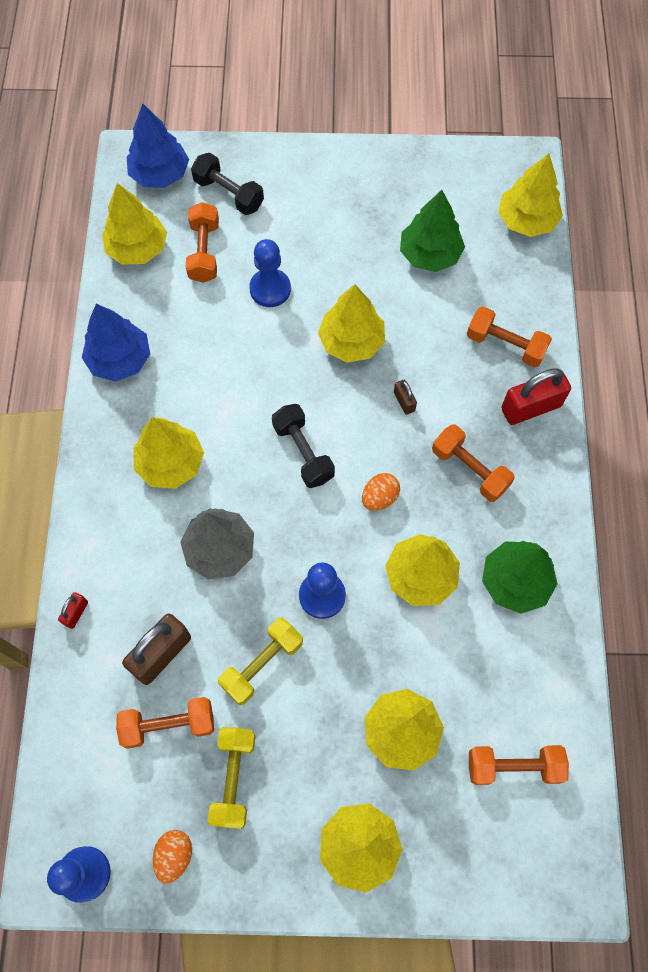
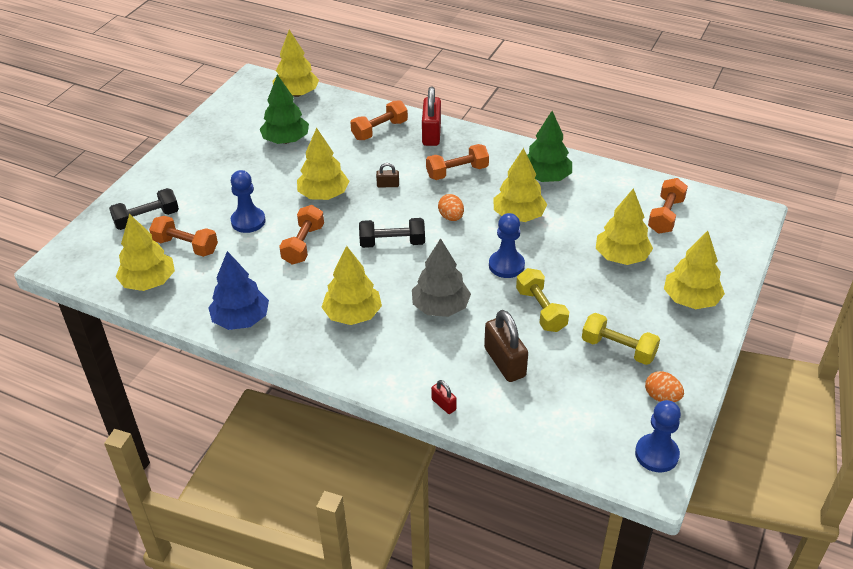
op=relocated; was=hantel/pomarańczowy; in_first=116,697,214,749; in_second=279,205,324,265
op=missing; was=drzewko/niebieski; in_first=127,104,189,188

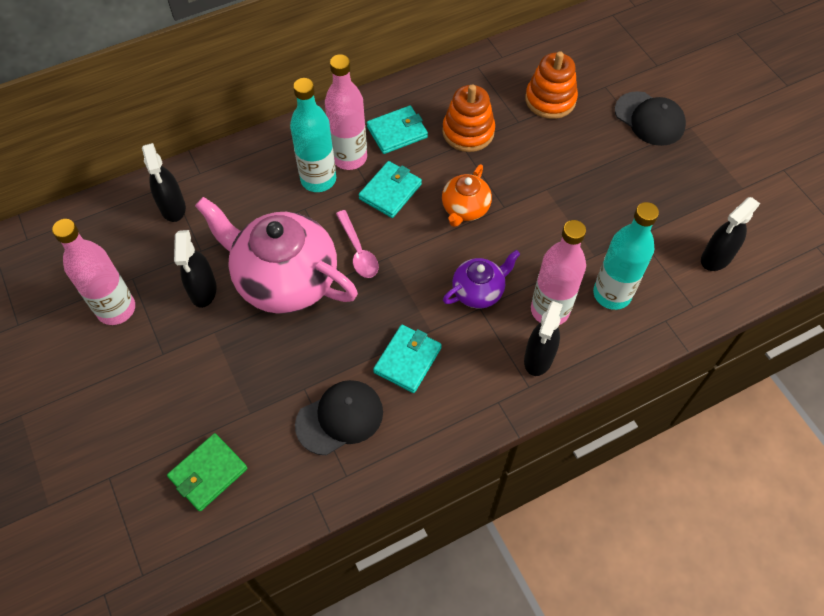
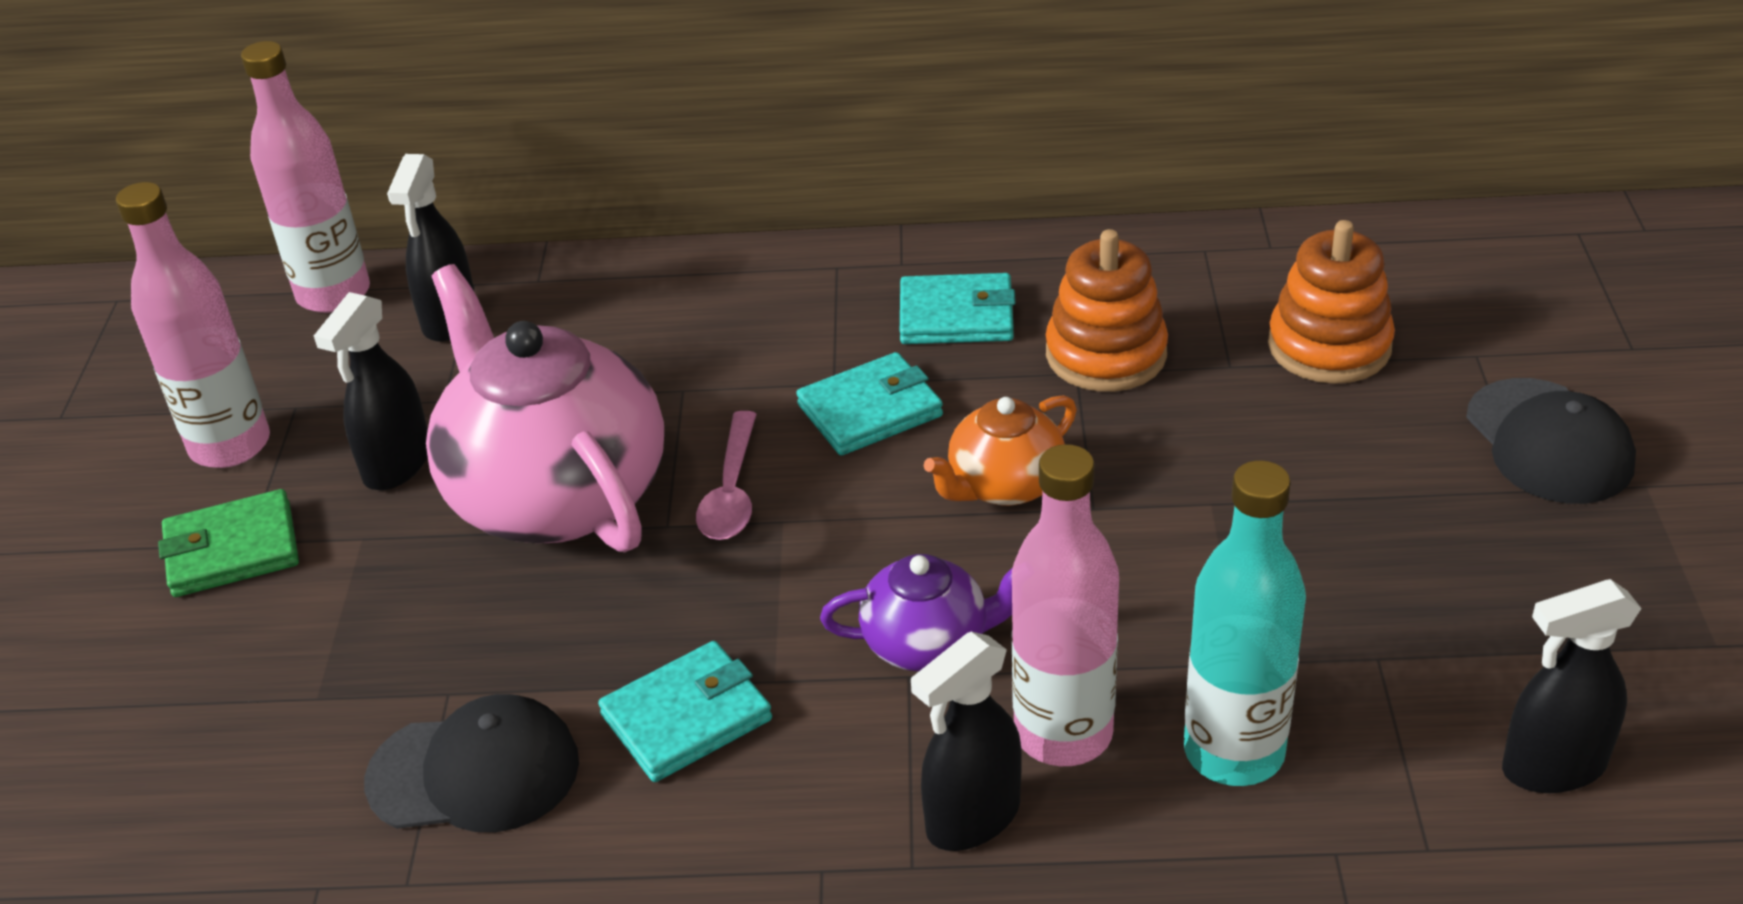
op=relocated; was=portfel/zielony; in_first=167,433,248,512; in_second=158,489,299,597
op=missing; was=butelka/turkusowy; in_first=290,78,336,192
op=relocated; was=butelka/różowy; in_first=325,54,367,170; in_second=241,41,370,313

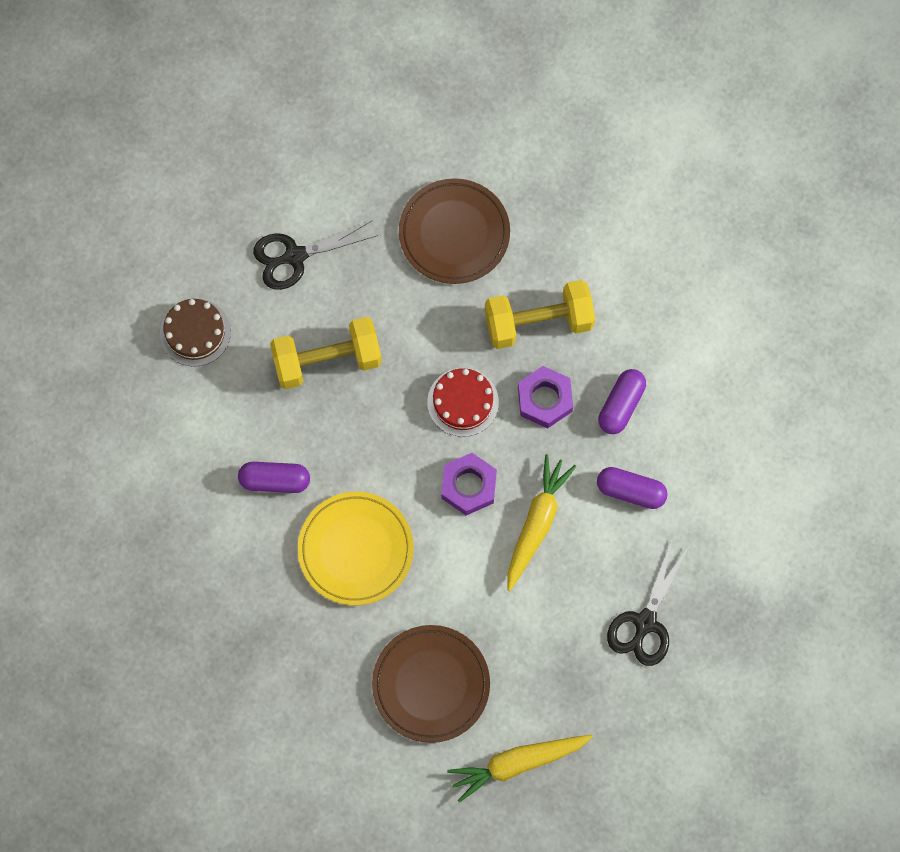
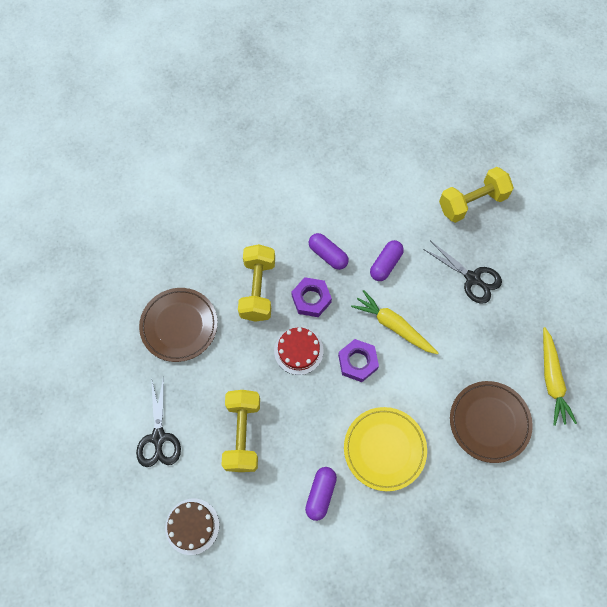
op=appeared; now=hantel/żółty; in_second=439,167,514,223

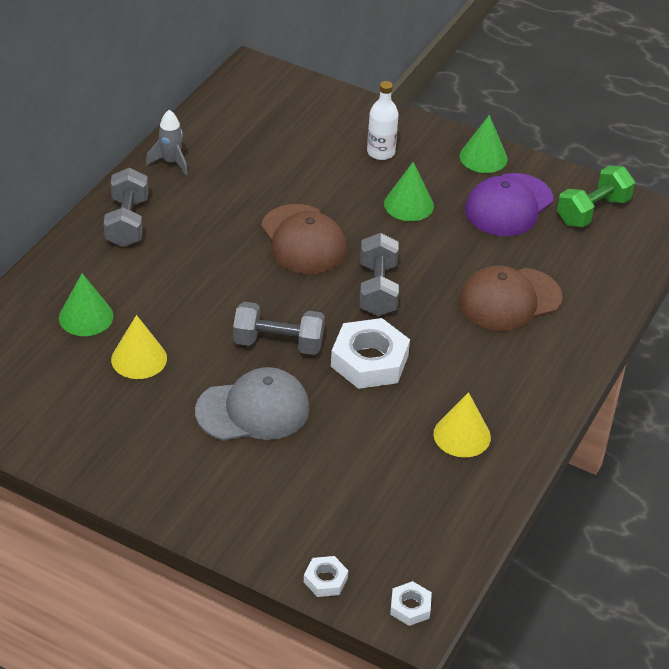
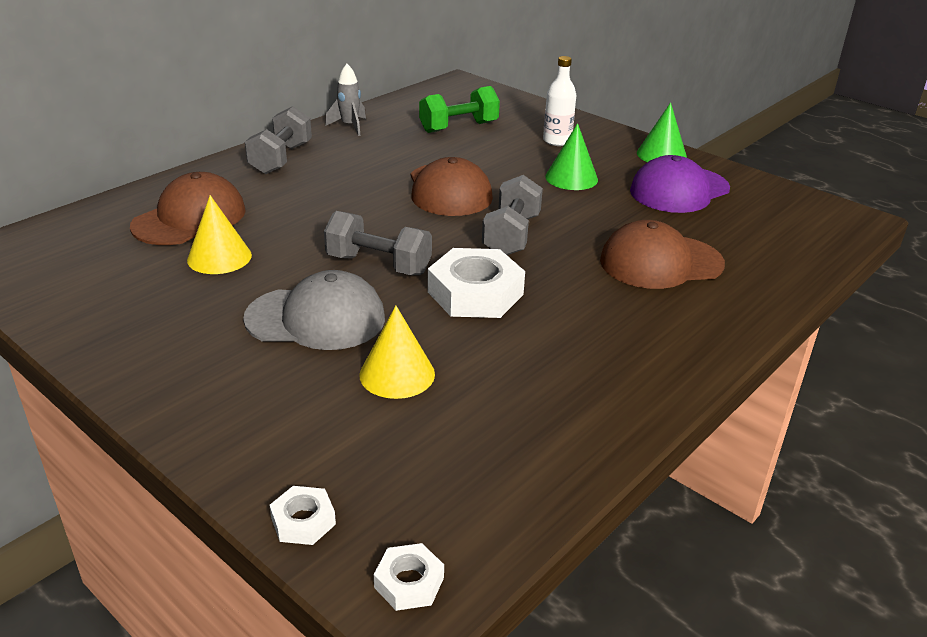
op=exchanged; was=stożek/zielony; now=czapka/brązowy; in_first=59,273,114,336; in_second=130,172,246,245
op=relocated; was=stożek/żółty; in_first=434,392,491,458; in_second=360,306,435,399
op=relocated; was=hantel/zielony; in_first=557,166,635,227; in_second=419,86,500,133

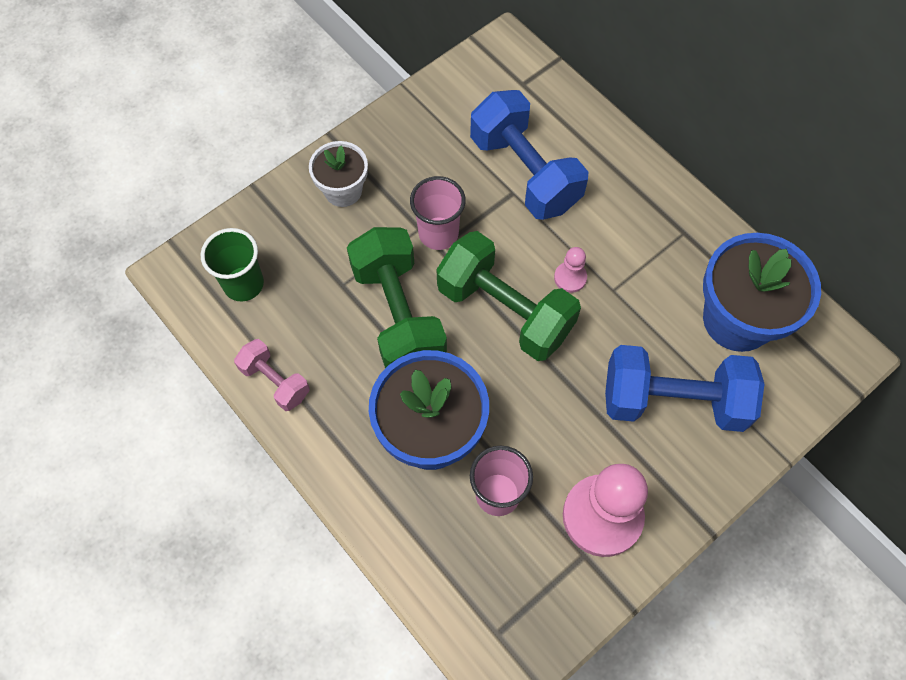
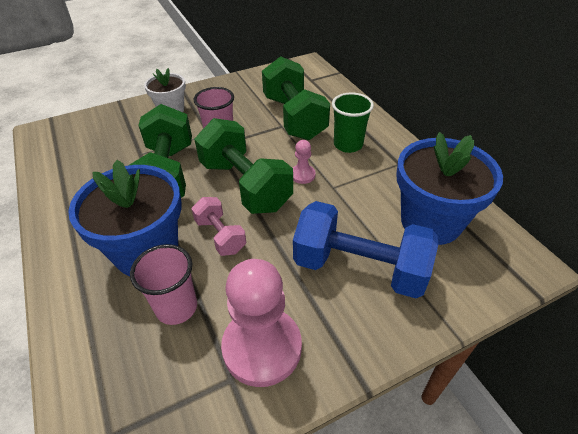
op=relocated; was=szklanka/zielony; in_first=201,228,264,301; in_second=332,92,374,153
op=relocated; was=hantel/różowy; in_first=234,339,310,411; in_second=192,197,246,256
op=colour; was=hantel/niebieski; now=hantel/zielony; in_first=470,90,588,220; in_second=262,56,330,140

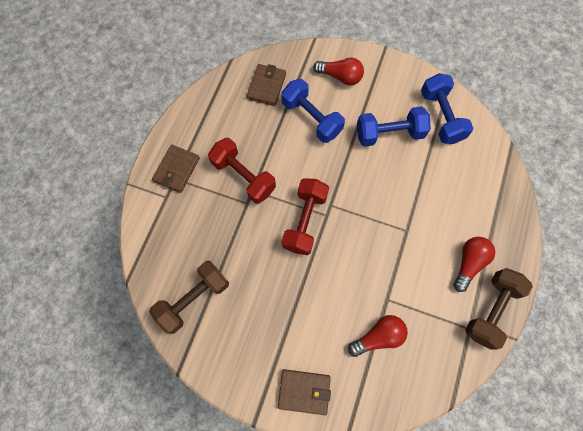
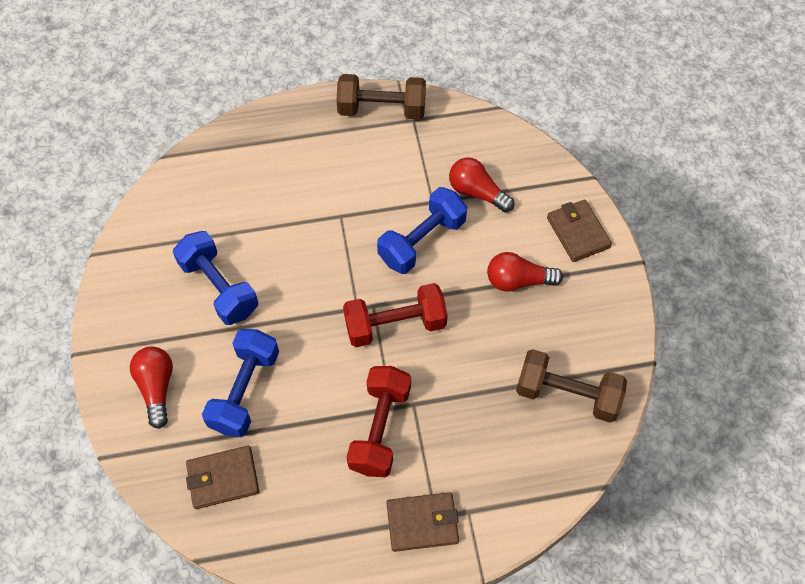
op=relocated; was=hantel/niebieski; in_first=421,73,474,144; in_second=377,187,467,274
op=relocated; was=żarówka/czerwony; in_first=453,237,495,292; in_second=487,252,563,292

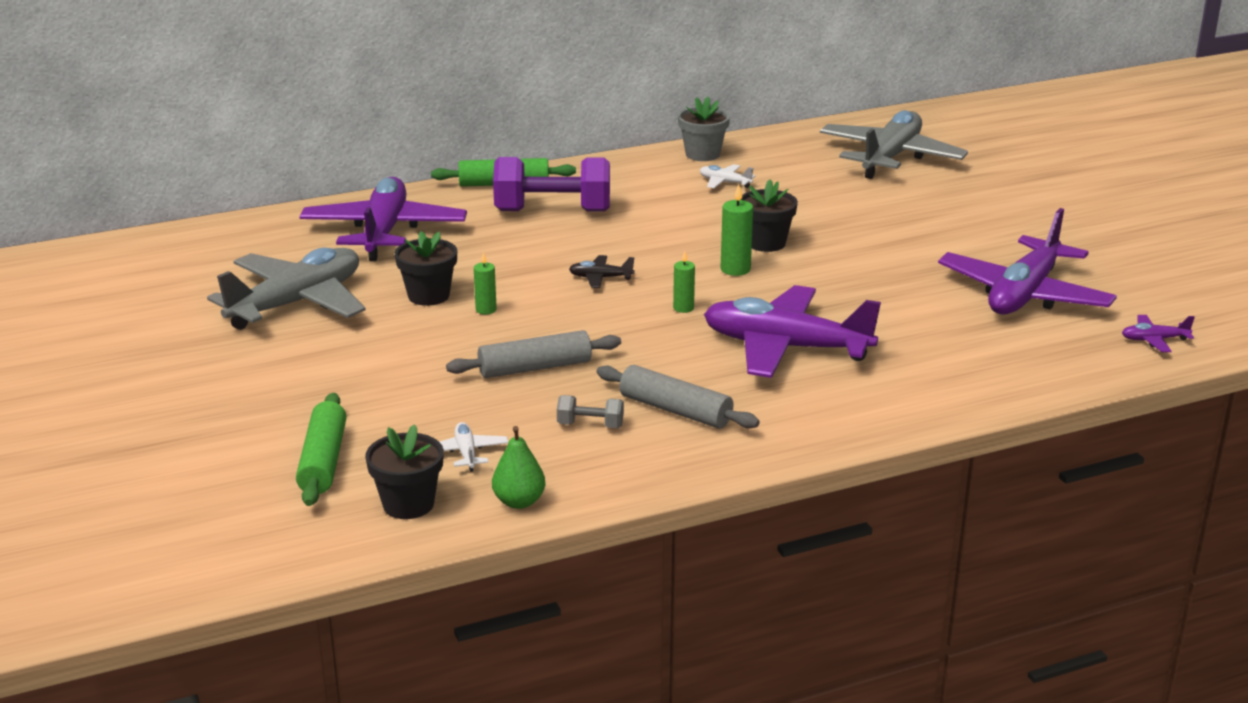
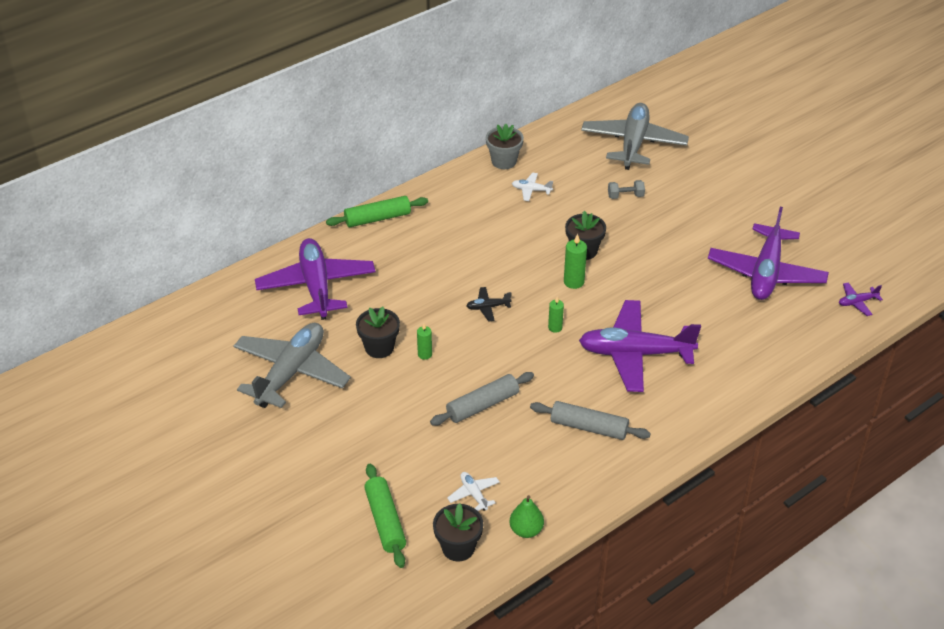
op=missing; was=hantel/fioletowy; in_first=493,157,610,212
op=relocated; was=hantel/szary; in_first=557,395,624,428; in_second=608,180,645,199

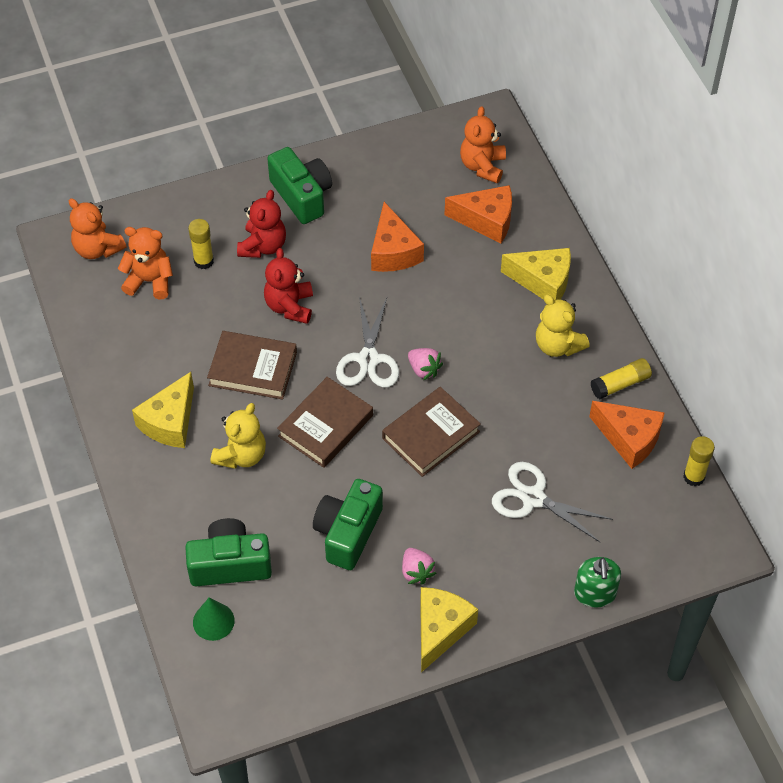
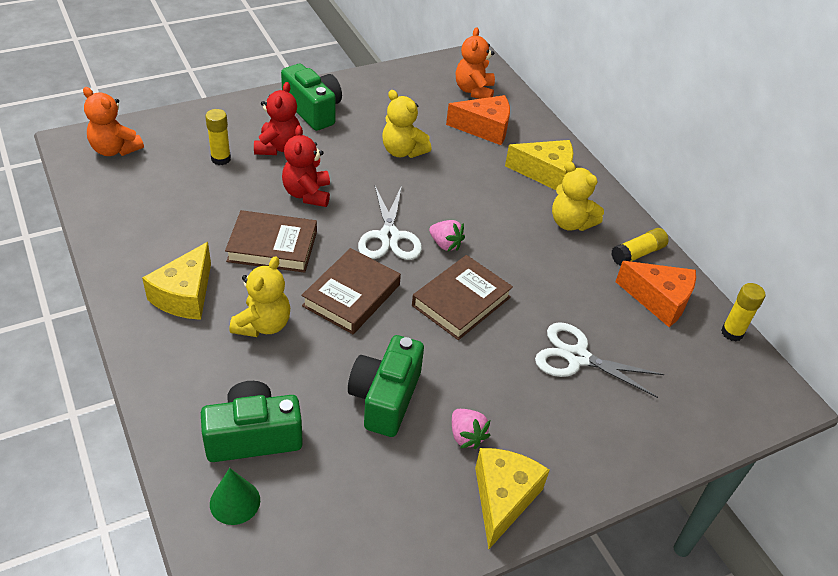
op=missing; was=miś/pomarańczowy; in_first=118,227,173,300
op=exchanged; was=ser/pomarańczowy; now=miś/żółty; in_first=371,202,424,272; in_second=382,90,432,158
op=missing; was=dozownik mydła/zielony; in_first=574,557,621,608

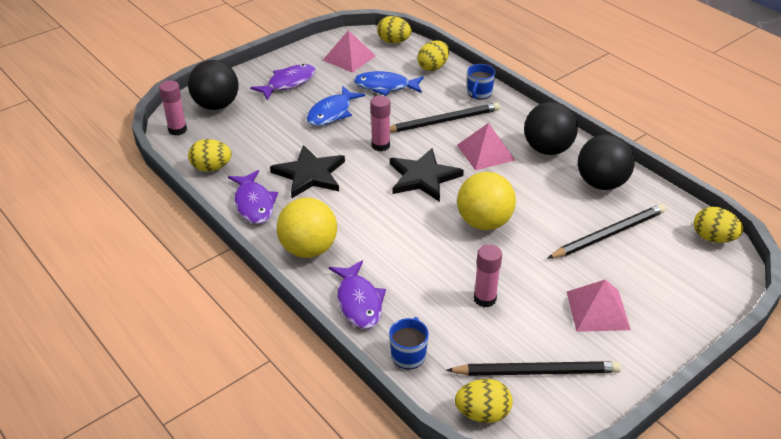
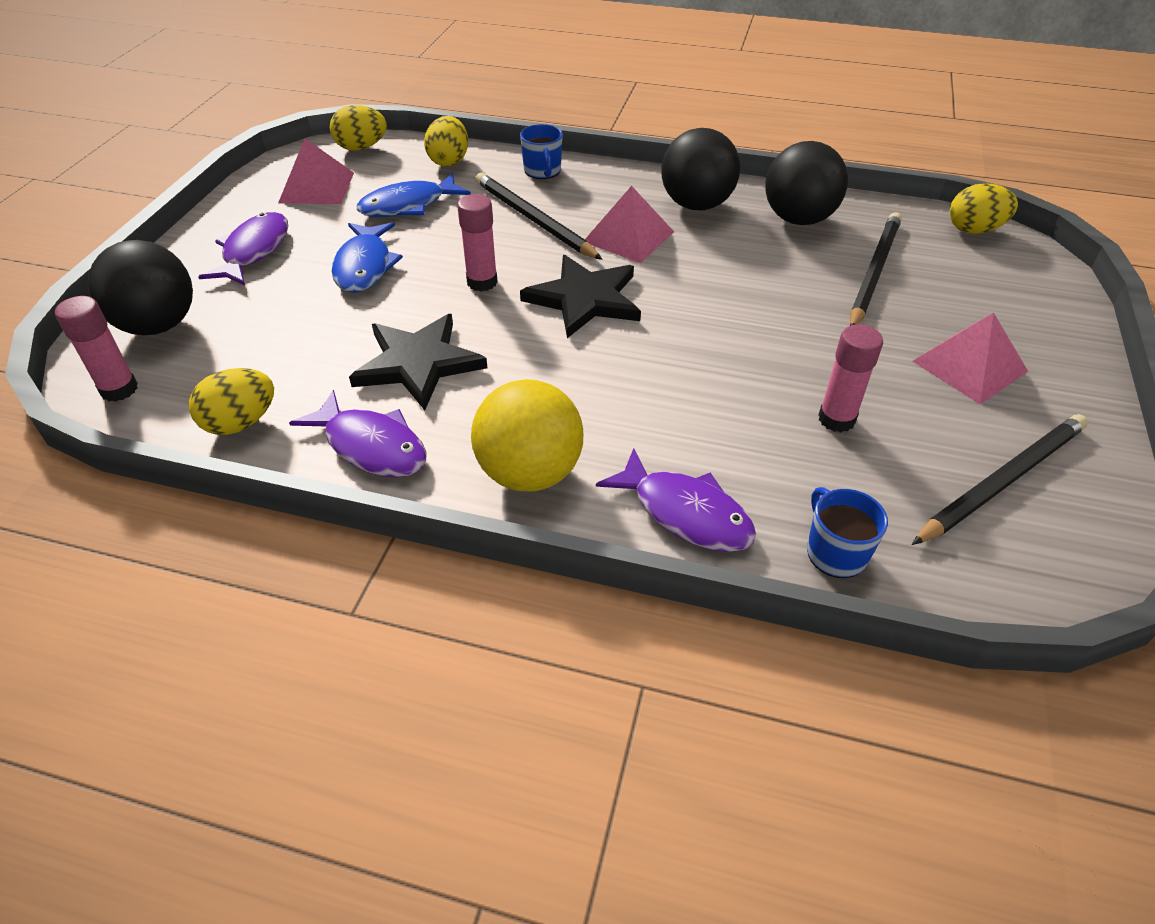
op=spun; was=ołówek/czarny; in_first=390,103,500,132; in_second=475,173,603,260; clockwise=-75
op=missing; was=jajko/żółty; in_first=455,379,513,423
op=missing; was=piłka/żółty; in_first=457,172,516,230

